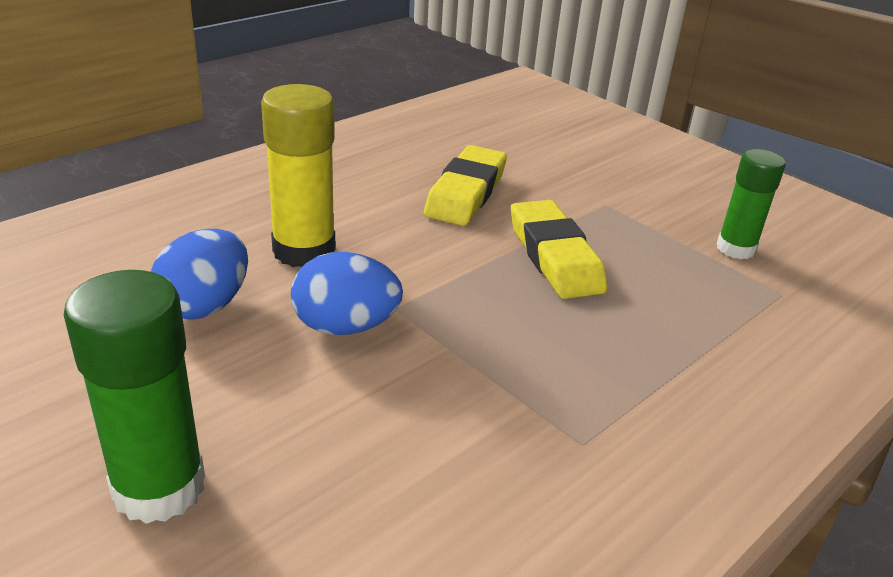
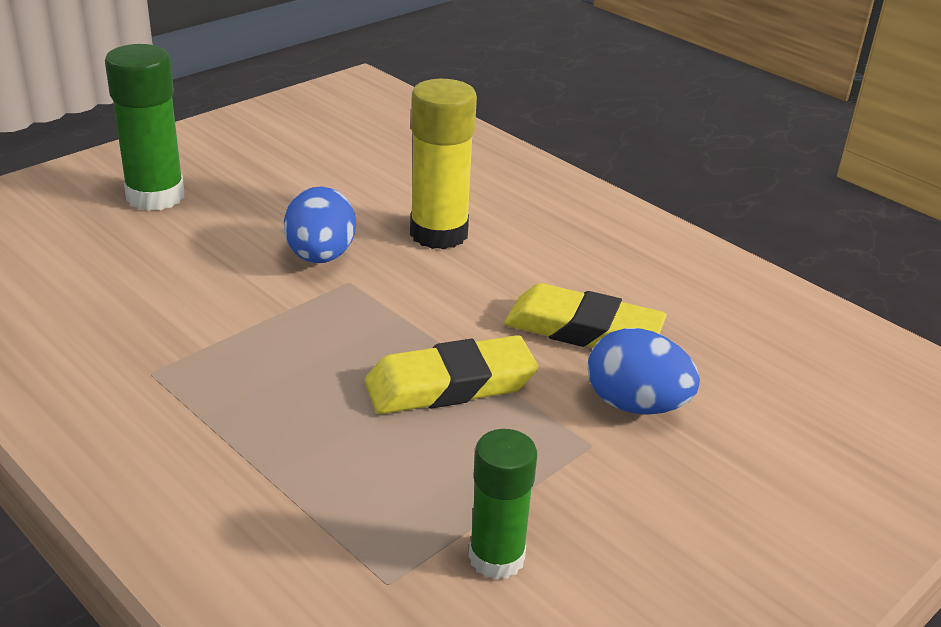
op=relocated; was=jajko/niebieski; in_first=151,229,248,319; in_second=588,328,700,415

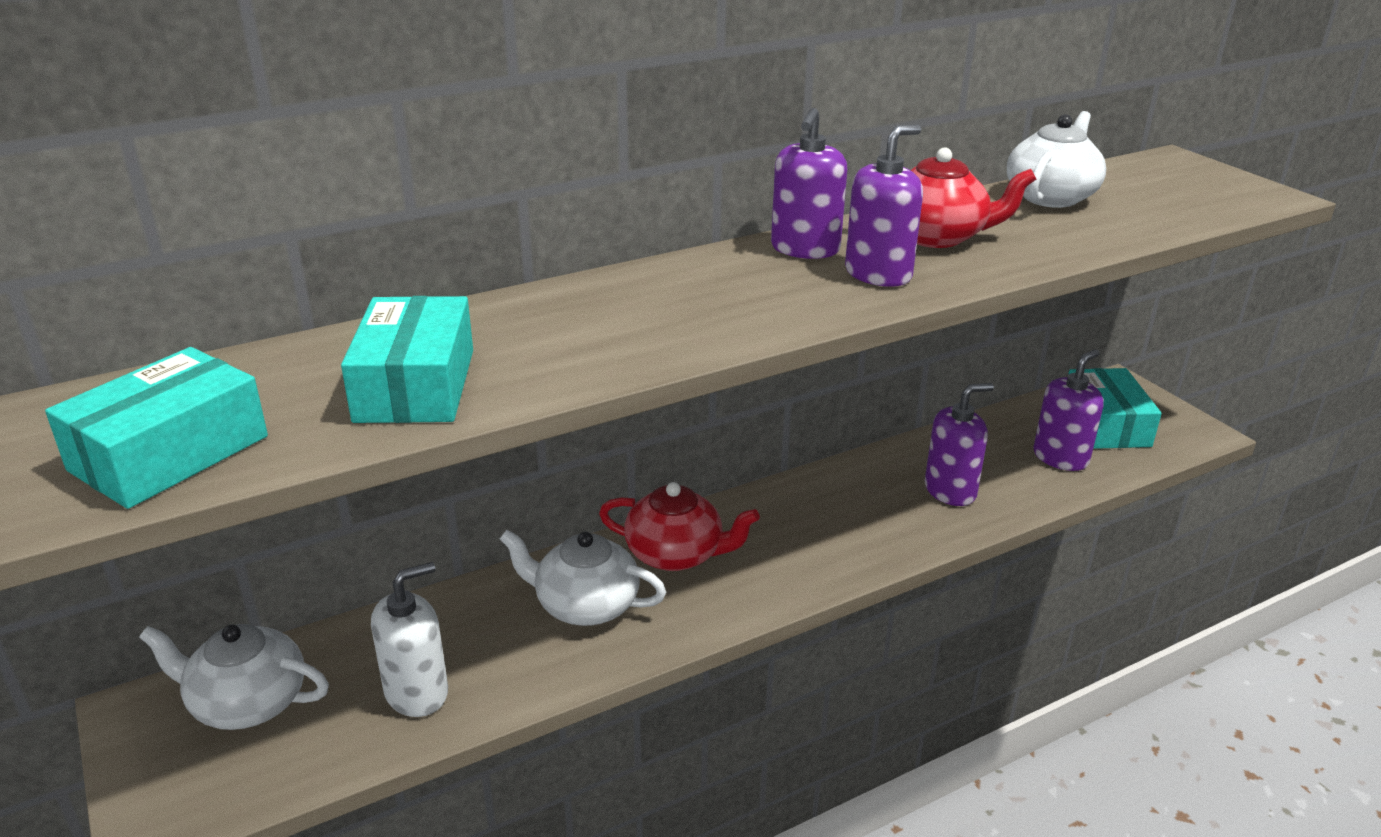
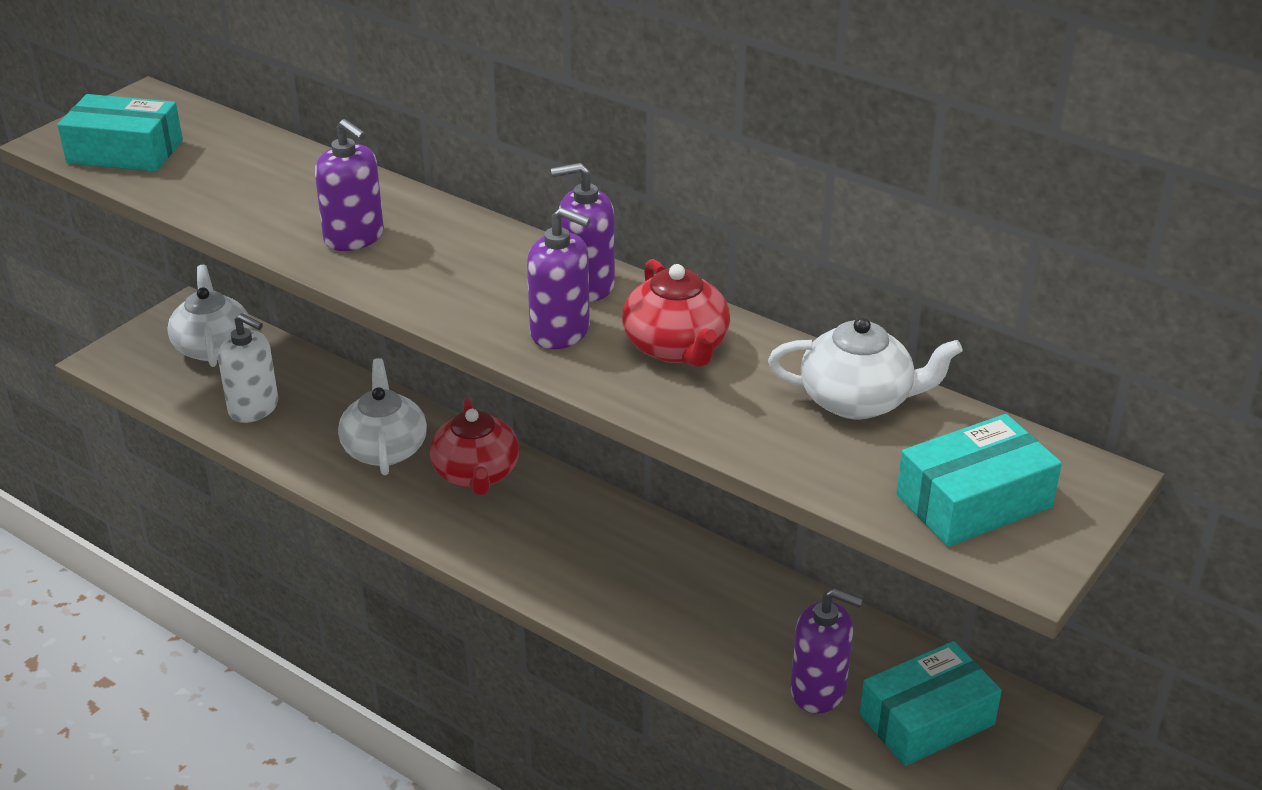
op=relocated; was=pudełko/turkusowy; in_first=341,296,473,423; in_second=896,414,1062,547
op=relocated; was=dozownik mydła/fioletowy; in_first=925,383,994,506; in_second=315,119,384,251

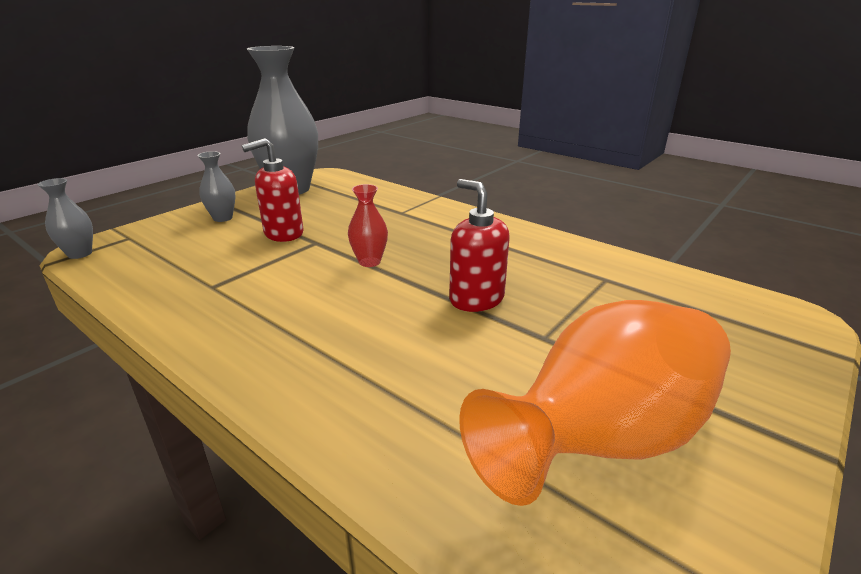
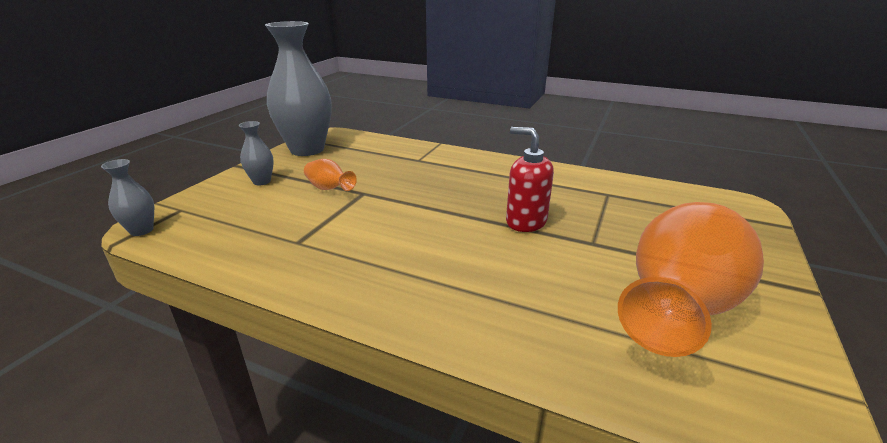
op=exchanged; was=dozownik mydła/czerwony; now=wazon/pomarańczowy; in_first=242,138,304,242; in_second=304,159,357,191
op=missing; was=wazon/czerwony; in_first=348,184,388,267

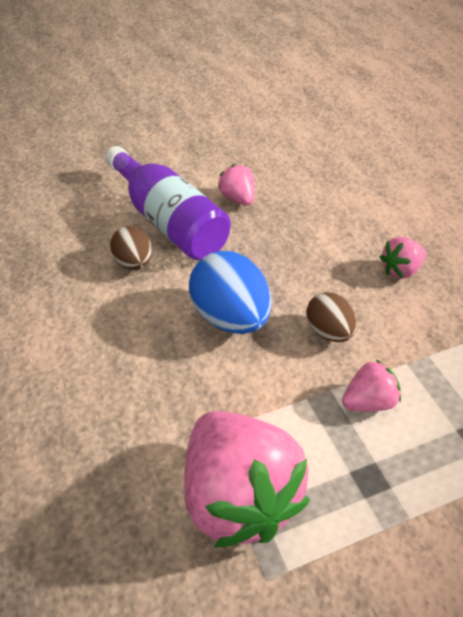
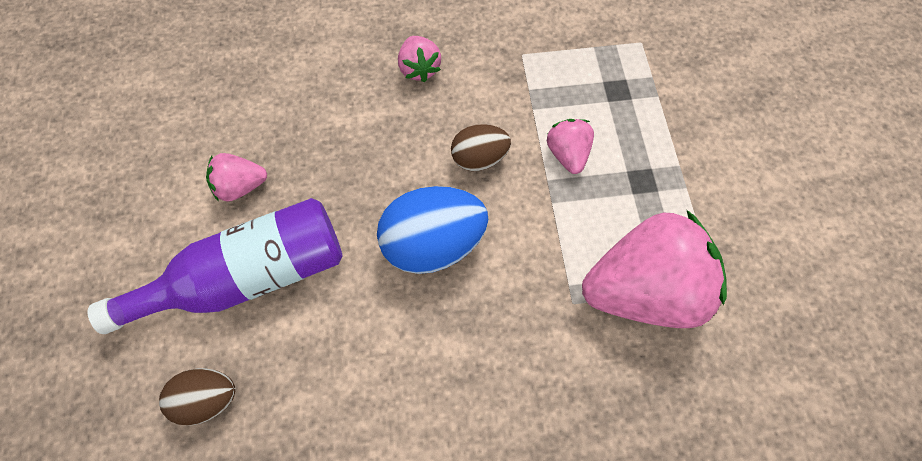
op=relocated; was=jajko/brązowy; in_first=110,226,152,270; in_second=159,368,235,425

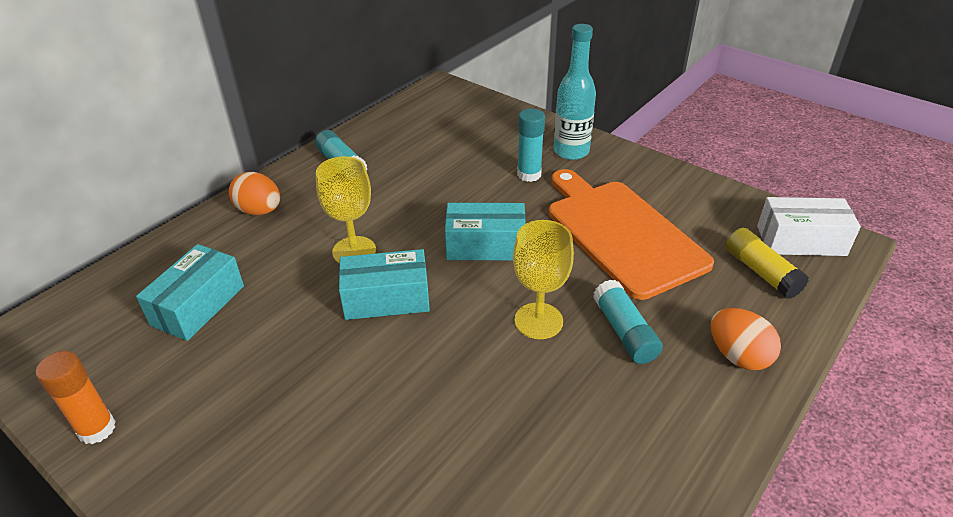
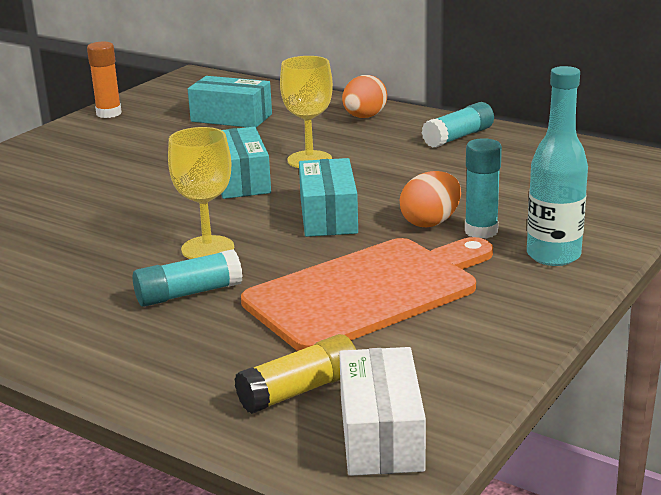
op=relocated; was=jajko/pomarańczowy; in_first=711,308,781,370; in_second=400,171,461,227

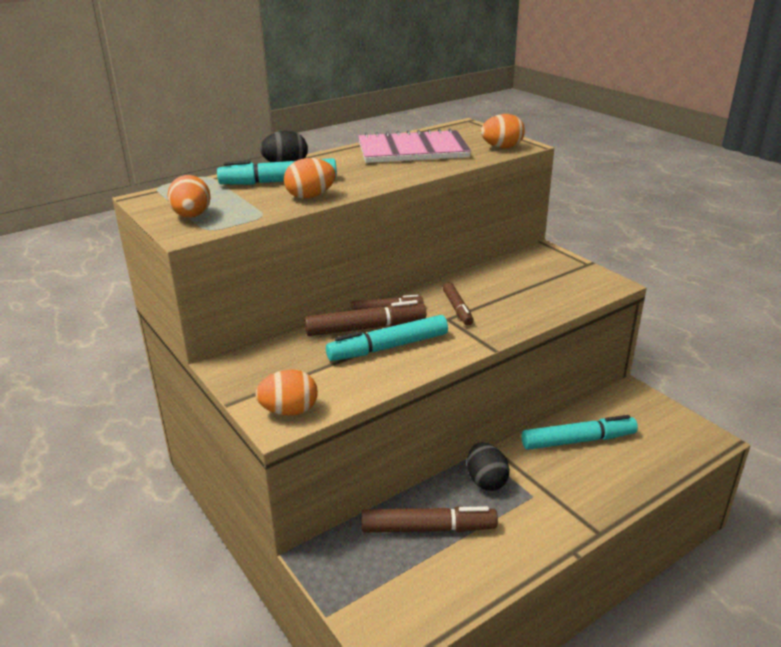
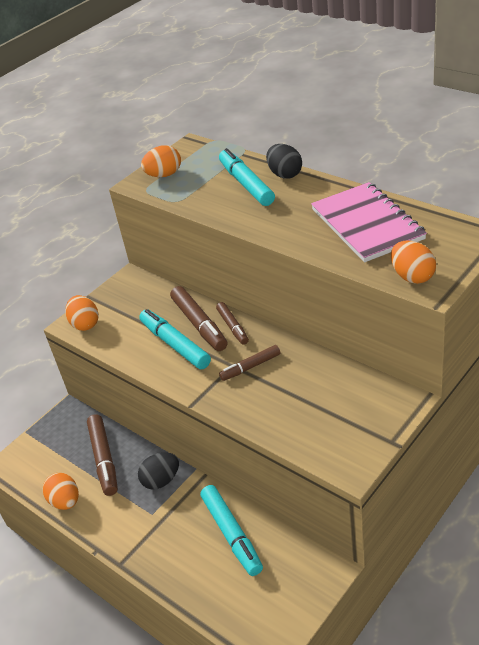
op=relocated; was=jajko/pomarańczowy; in_first=284,158,336,199; in_second=43,473,79,510

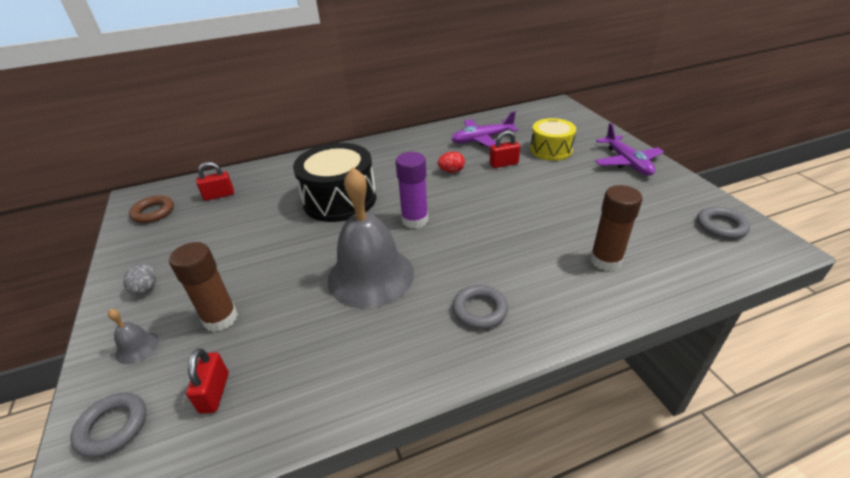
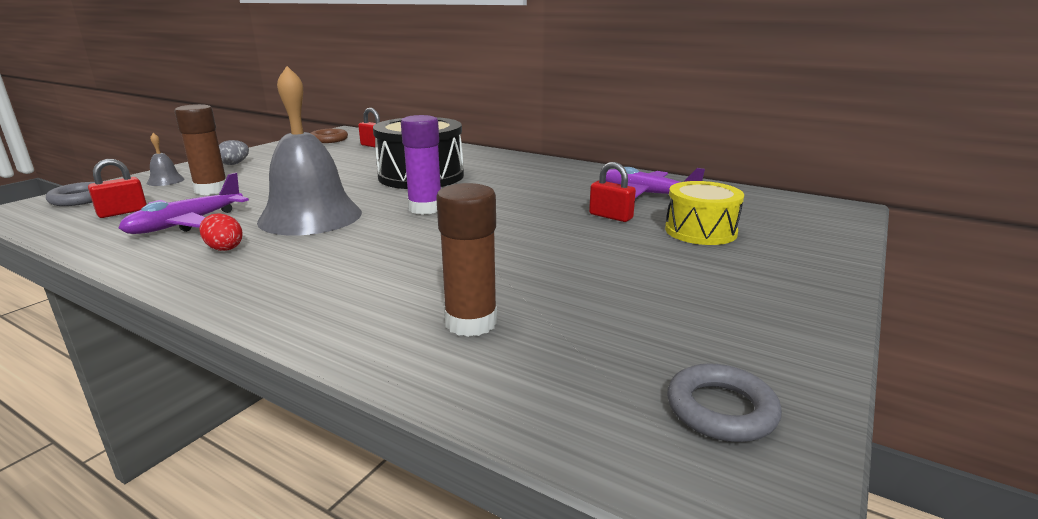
op=relocated; was=jajko/czerwony; in_first=437,152,465,173; in_second=199,213,243,251
op=missing; was=pierścień/szary; in_first=452,285,508,329
op=relocated; was=samolot/fioletowy; in_first=595,123,664,176; in_second=119,173,249,234

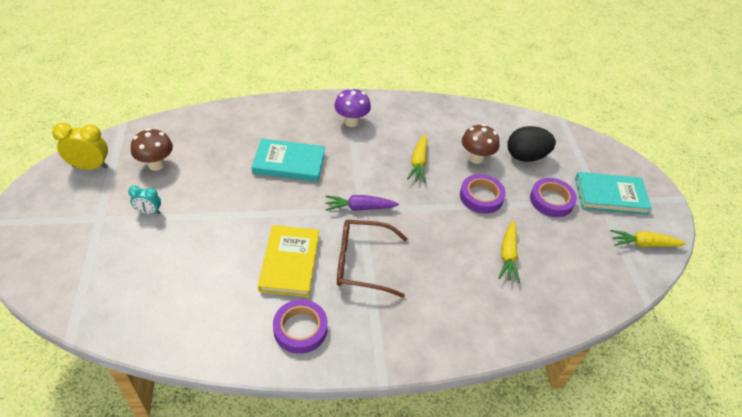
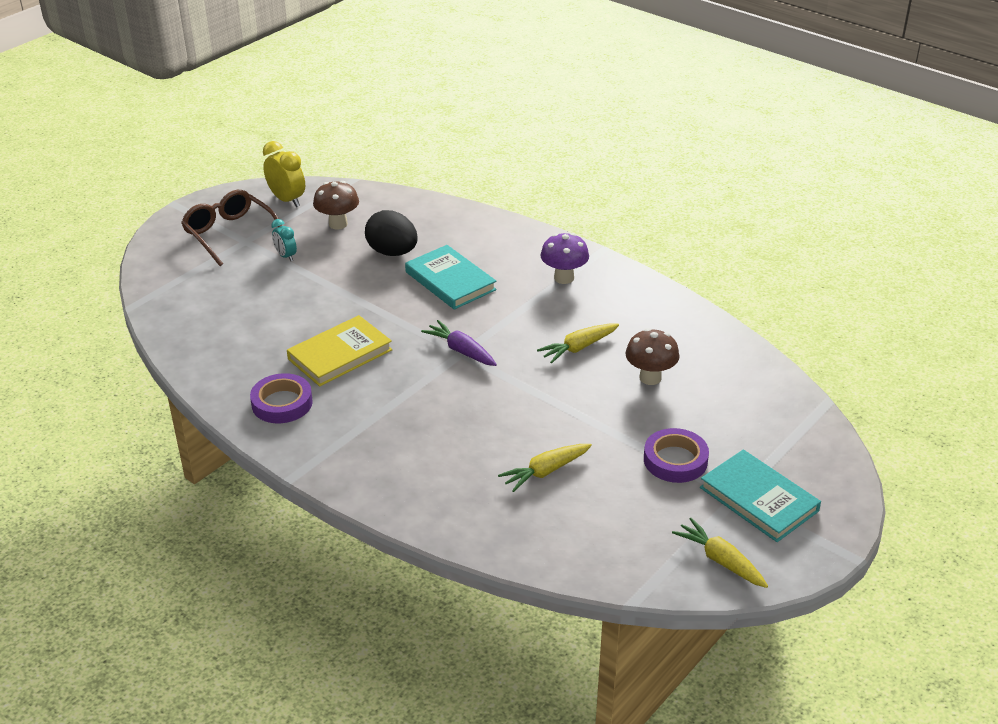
op=relocated; was=okulary/brązowy; in_first=337,220,408,298; in_second=181,190,282,266
op=missing; was=taśma klejąca/fioletowy; in_first=460,174,506,214
op=relocated; was=jajko/czarny; in_first=507,126,556,162; in_second=365,210,418,256

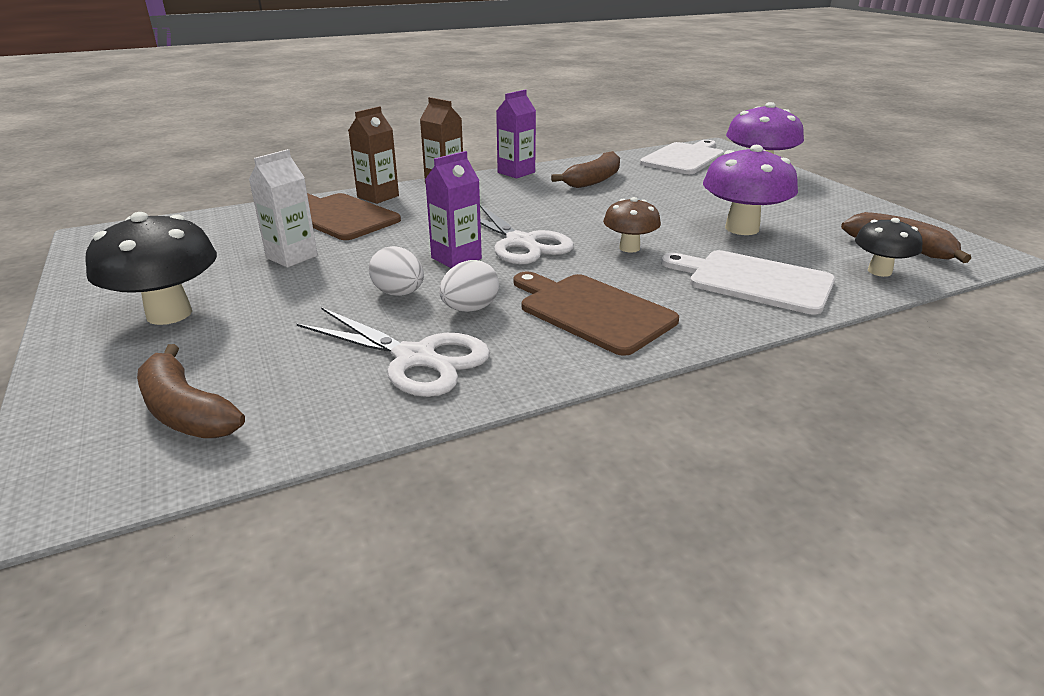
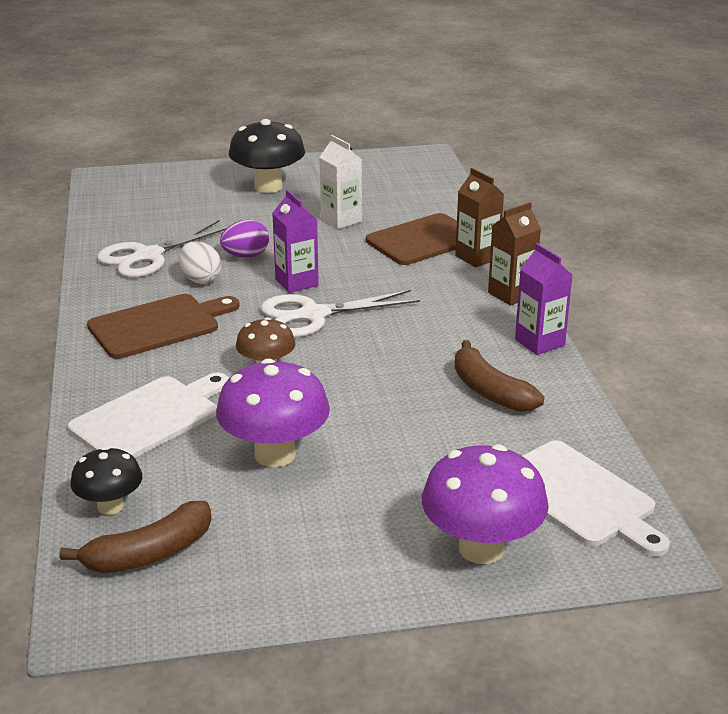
op=missing; was=banan/brązowy; in_first=137,344,245,438
op=colour; was=jajko/biały; now=jajko/fioletowy; in_first=369,246,424,296; in_second=220,220,269,258

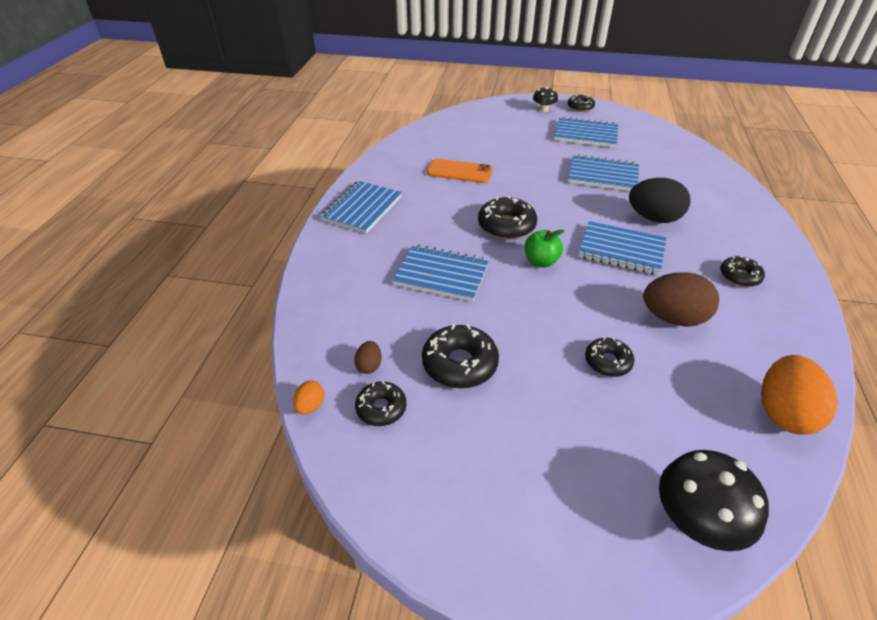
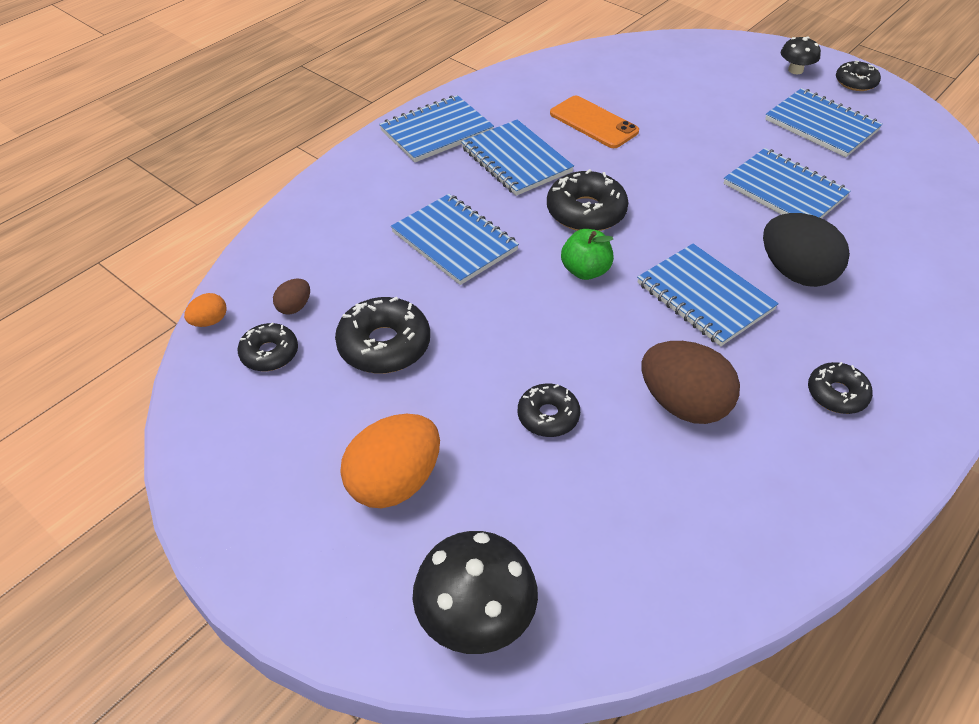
op=relocated; was=jajko/pomarańczowy; in_first=761,355,838,435; in_second=340,414,440,508
op=appeared; now=zeszyt/niebieski; in_second=461,119,574,196

